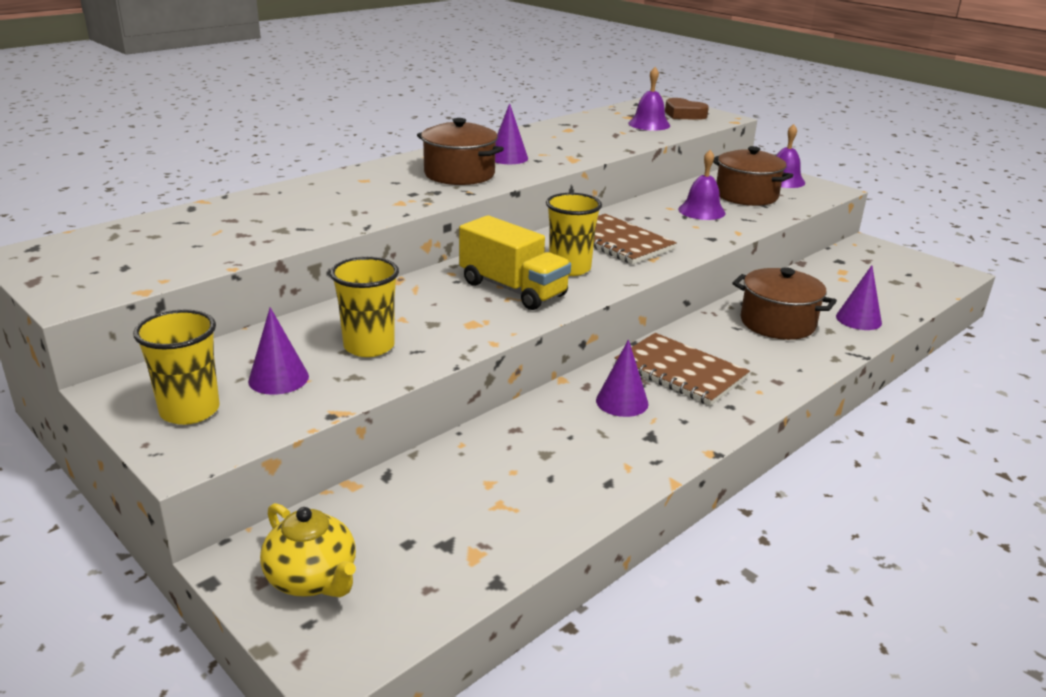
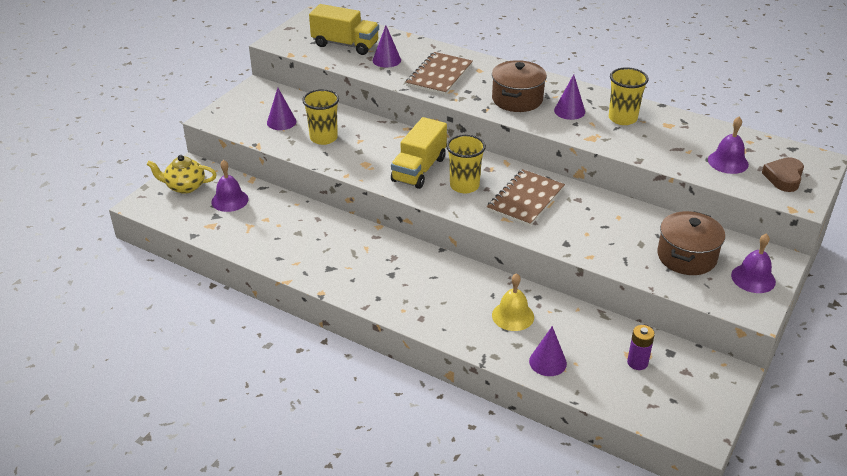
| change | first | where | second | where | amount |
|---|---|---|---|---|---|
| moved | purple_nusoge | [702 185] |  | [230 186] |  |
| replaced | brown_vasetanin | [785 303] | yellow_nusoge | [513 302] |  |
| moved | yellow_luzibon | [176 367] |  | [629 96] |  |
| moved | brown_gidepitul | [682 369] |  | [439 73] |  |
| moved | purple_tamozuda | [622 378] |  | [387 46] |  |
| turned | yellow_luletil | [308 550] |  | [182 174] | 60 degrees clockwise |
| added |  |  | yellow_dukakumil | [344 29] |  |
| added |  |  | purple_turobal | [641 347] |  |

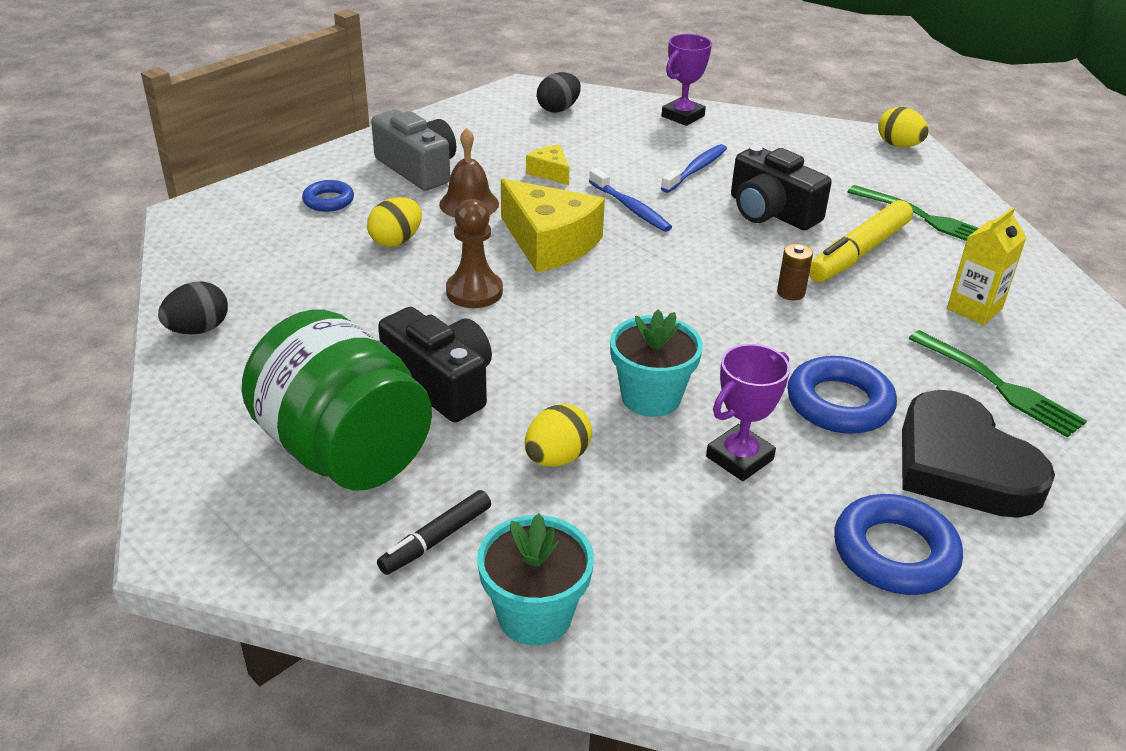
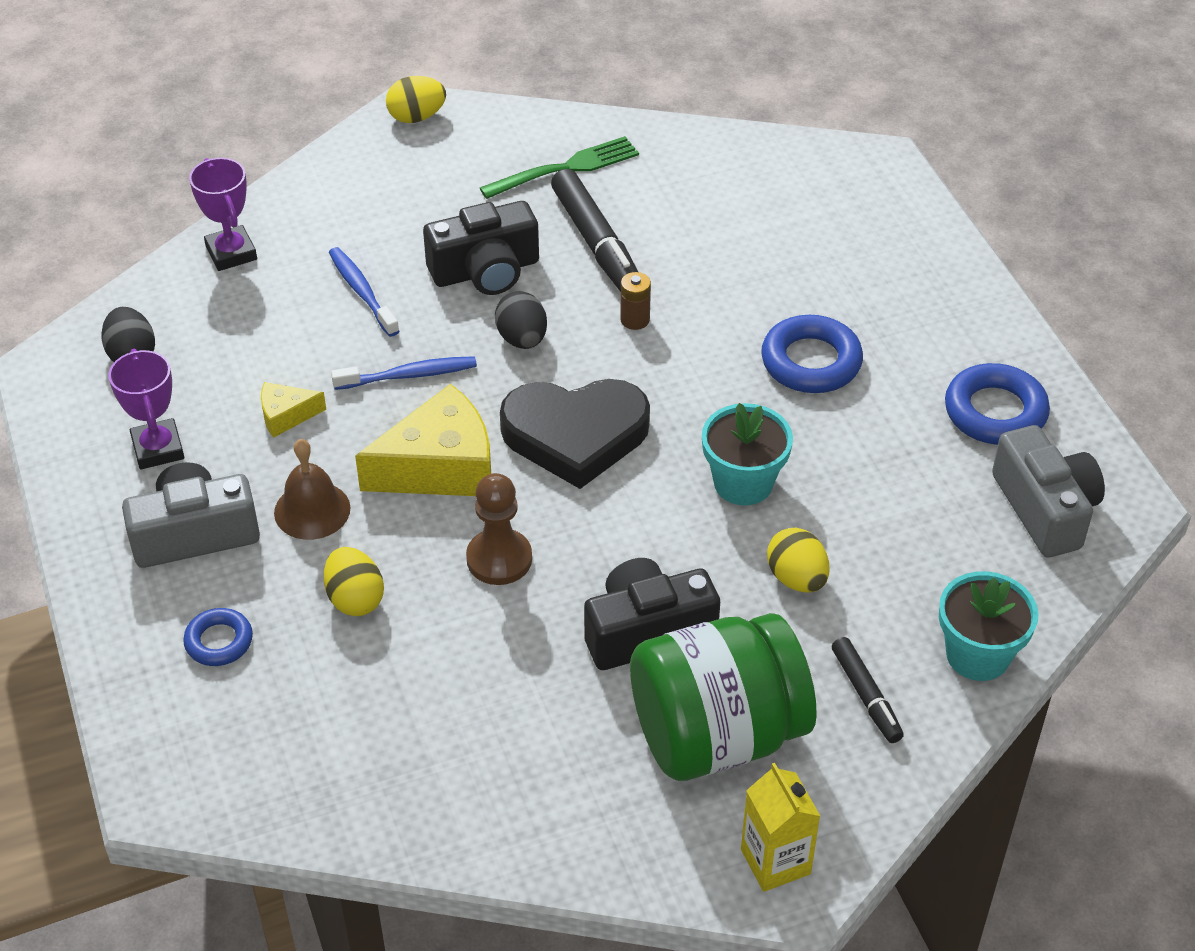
| change | first | where | second | where | amount |
|---|---|---|---|---|---|
| recoloured | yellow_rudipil | [861 241] | black_rudipil | [594 230] |  |
| moved | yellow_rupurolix | [987 266] |  | [780 827] |  |
| moved | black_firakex | [193 308] |  | [521 320] |  |
| removed | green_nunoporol | [997 384] |  |  |  |
| moved | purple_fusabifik | [748 412] |  | [146 409] |  |
| moved | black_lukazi | [978 454] |  | [575 434] |  |
| added |  |  | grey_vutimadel | [1048 491] |  |

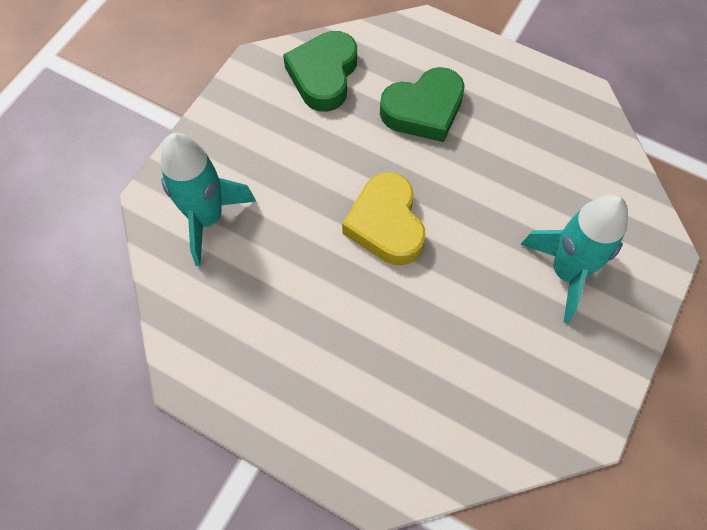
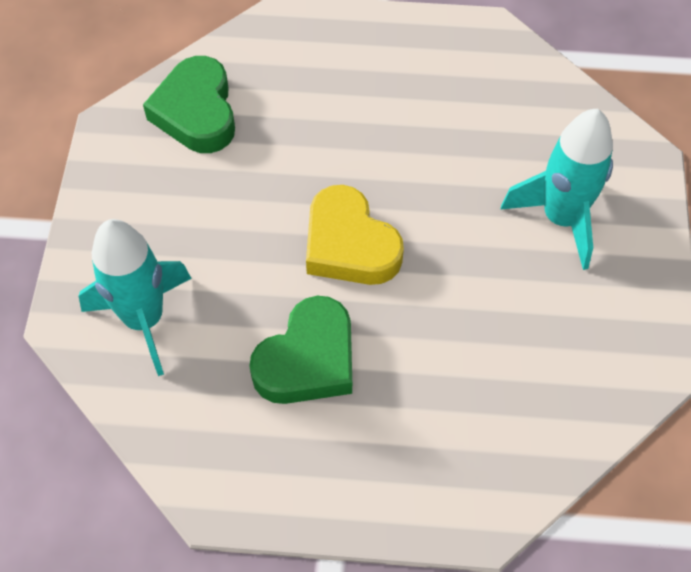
| change | first | where | second | where | amount |
|---|---|---|---|---|---|
| moved | green_lukazi | [422 104] |  | [300 350] |  |

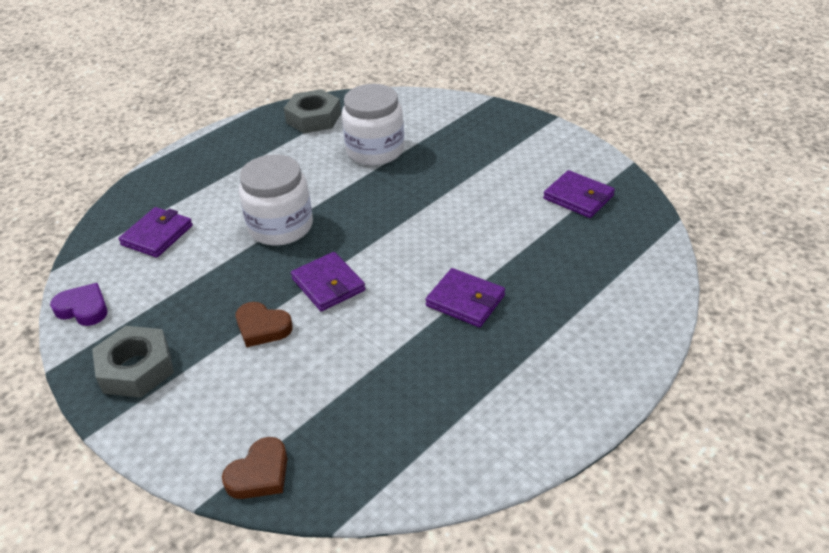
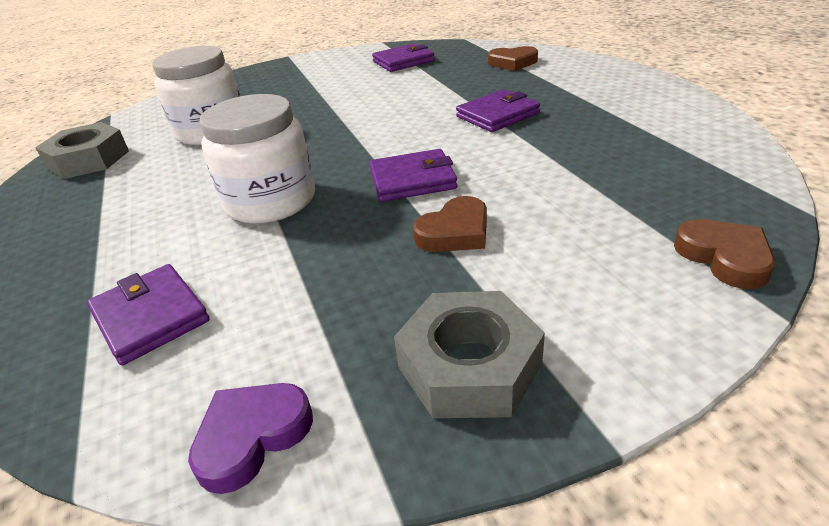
| change | first | where | second | where | amount |
|---|---|---|---|---|---|
| added |  |  | brown_lukazi | [513 58] |  |

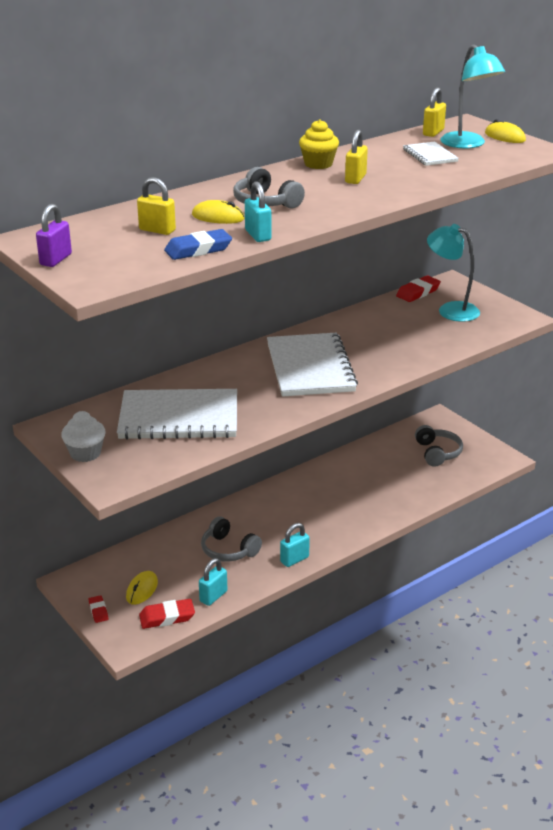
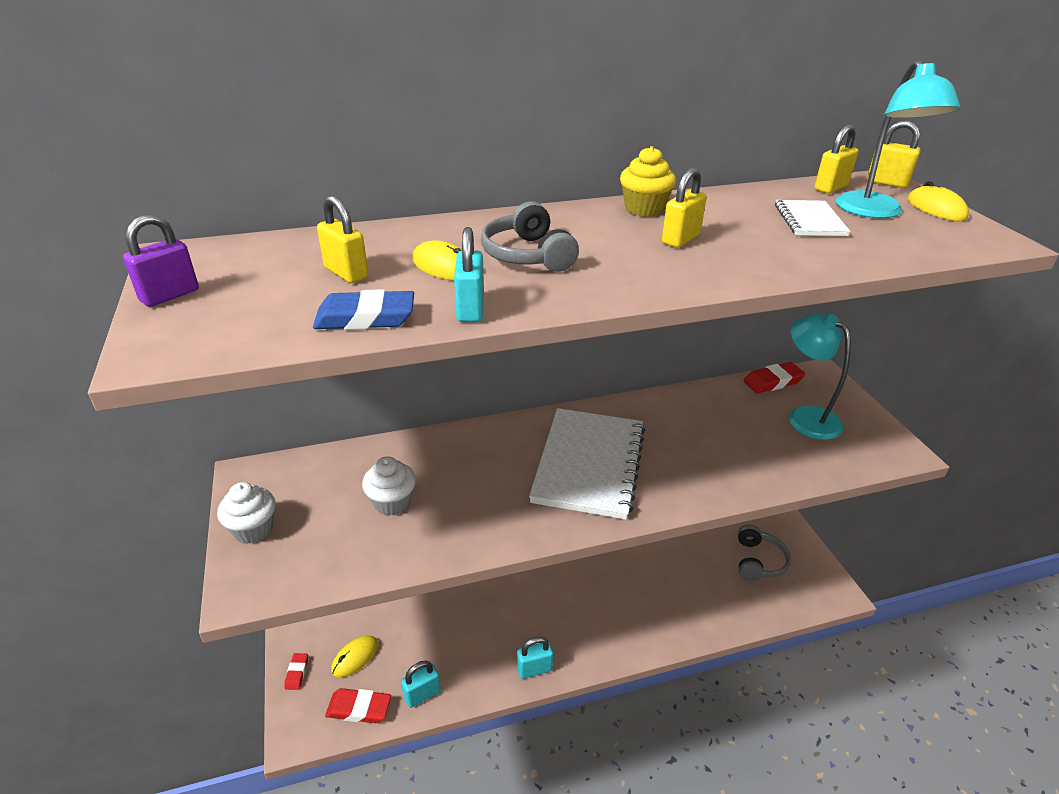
| change | first | where | second | where | amount |
|---|---|---|---|---|---|
| replaced | white_gidepitul | [177 414] | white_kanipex | [389 486] |  |
| removed | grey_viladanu | [231 539] |  |  |  |
| added |  |  | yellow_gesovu | [893 154] |  |

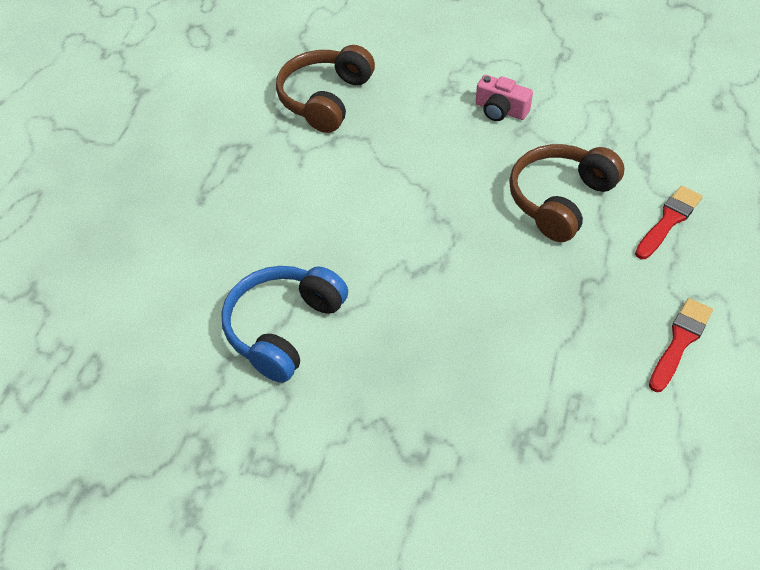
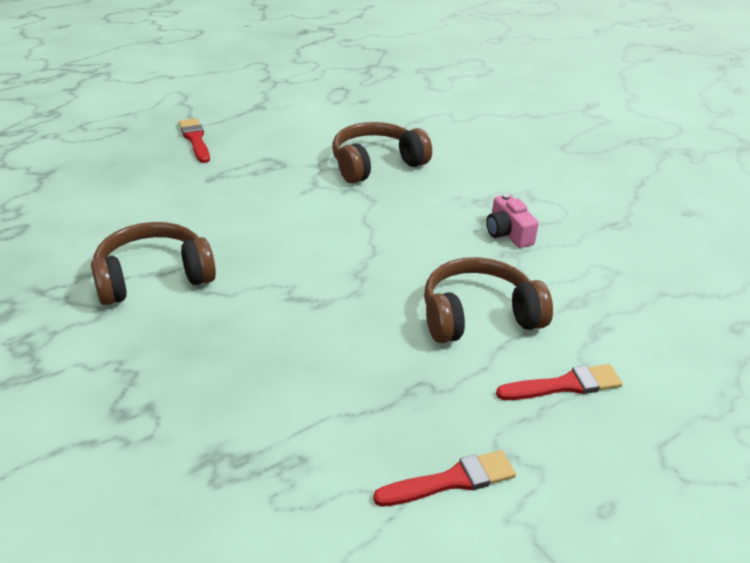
| change | first | where | second | where | amount |
|---|---|---|---|---|---|
| recoloured | blue_viladanu | [284 324] | brown_viladanu | [153 263] |  |
| added |  |  | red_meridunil | [194 140] |  |

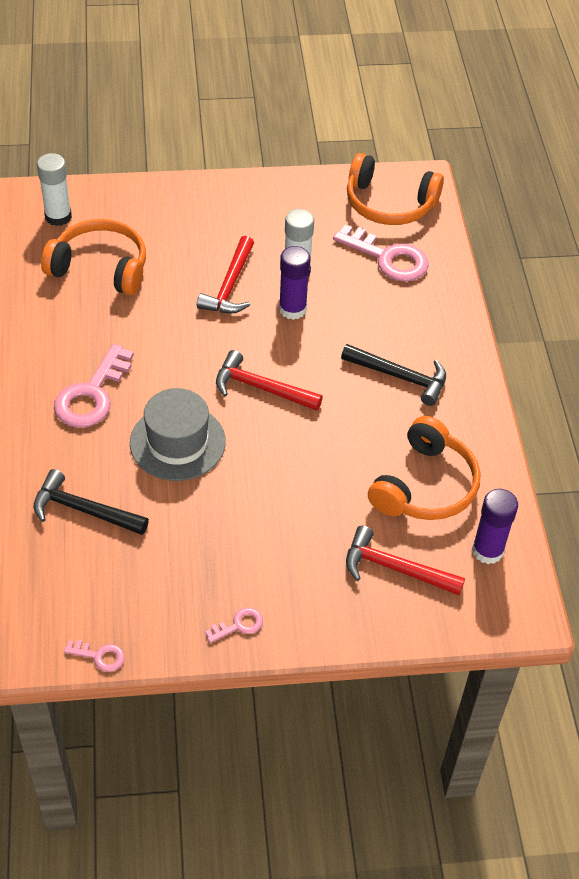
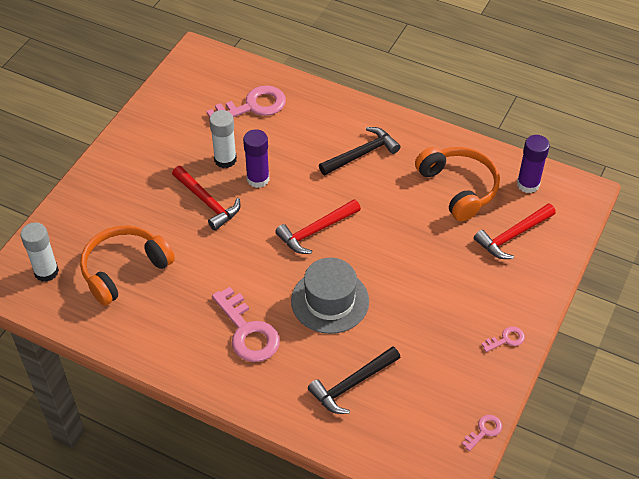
| change | first | where | second | where | amount |
|---|---|---|---|---|---|
| removed | orange_viladanu | [395 189] |  |  |  |
| turned | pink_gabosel | [234 625] |  | [503 339] | 60 degrees clockwise |

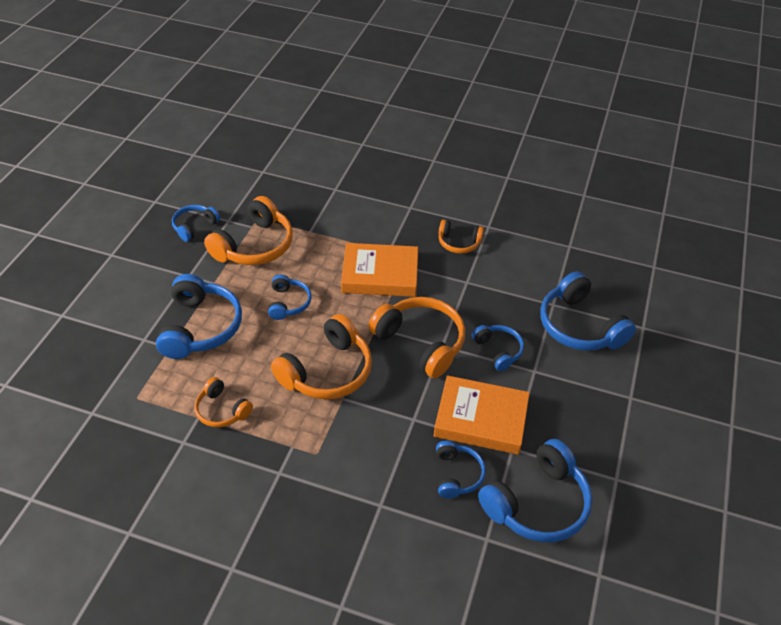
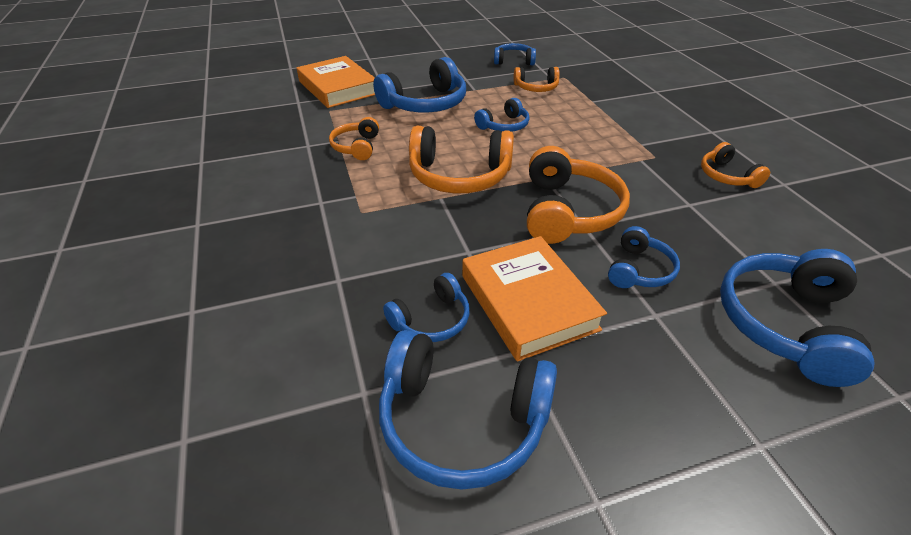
| change | first | where | second | where | amount |
|---|---|---|---|---|---|
| resized | orange_viladanu | [248 230] |  | [536 79] | x0.56 |
| moved | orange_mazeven | [379 270] |  | [336 82] |  |

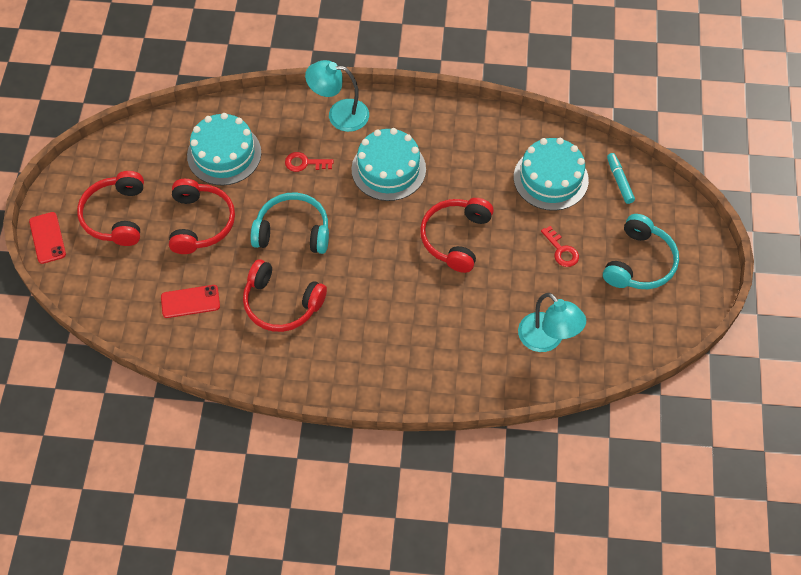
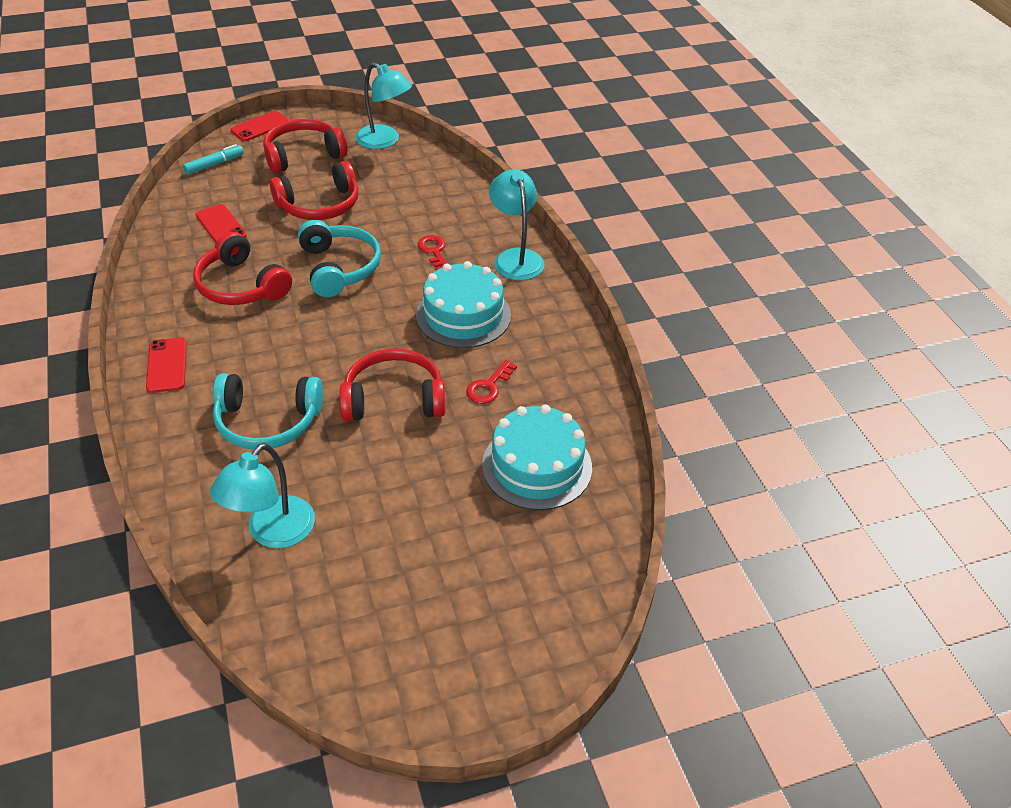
| change | first | where | second | where | amount |
|---|---|---|---|---|---|
| removed | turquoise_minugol | [224 149] |  |  |  |
| moved | turquoise_rudipil | [621 178] |  | [213 159] |  |
| moved | turquoise_viladanu | [641 251] |  | [268 411] |  |
| moved | red_gabosel | [560 246] |  | [491 382] |  |
| turned | red_viladanu | [285 295] |  | [242 268] | 45 degrees counterclockwise |
| added |  |  | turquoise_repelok | [383 105] |  |
| added |  |  | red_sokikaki | [166 365] |  |

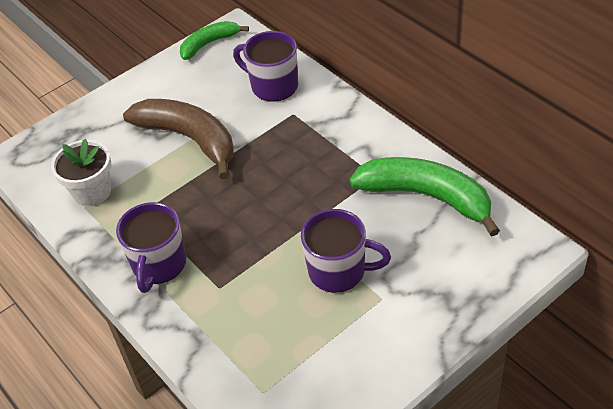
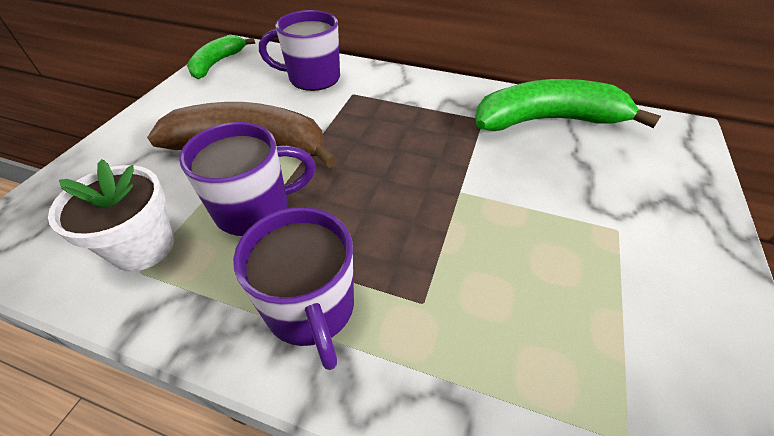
| change | first | where | second | where | amount |
|---|---|---|---|---|---|
| moved | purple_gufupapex | [346 251] |  | [247 179] |  |

